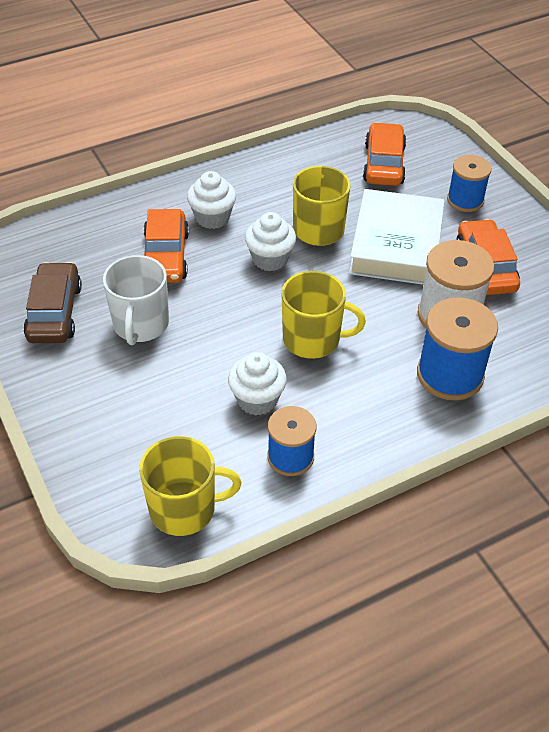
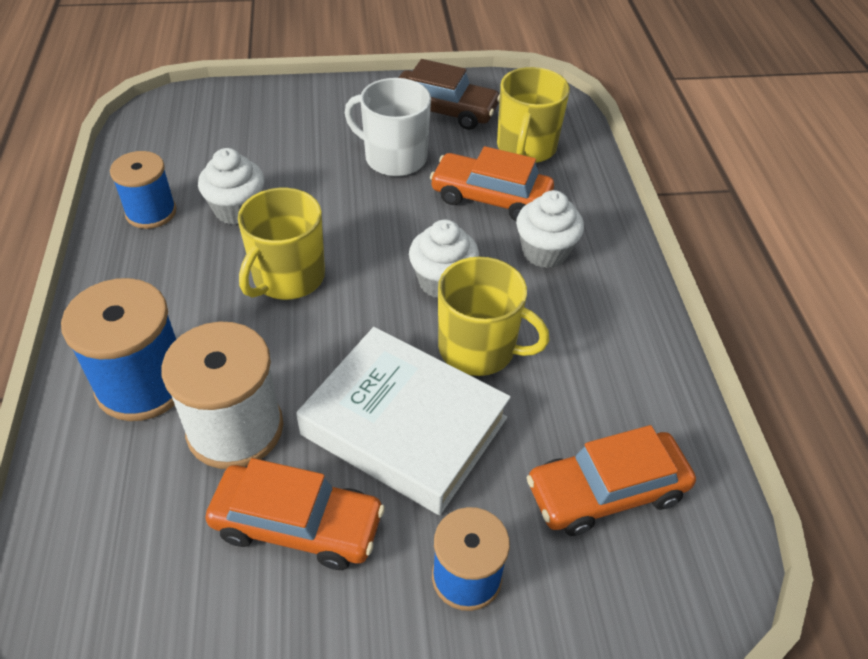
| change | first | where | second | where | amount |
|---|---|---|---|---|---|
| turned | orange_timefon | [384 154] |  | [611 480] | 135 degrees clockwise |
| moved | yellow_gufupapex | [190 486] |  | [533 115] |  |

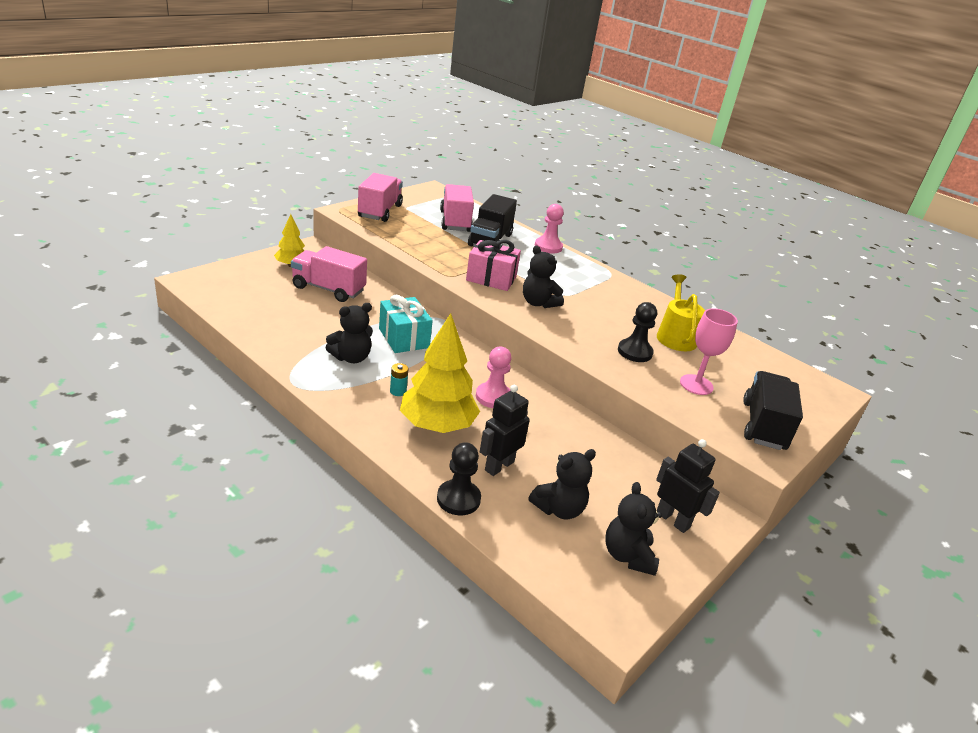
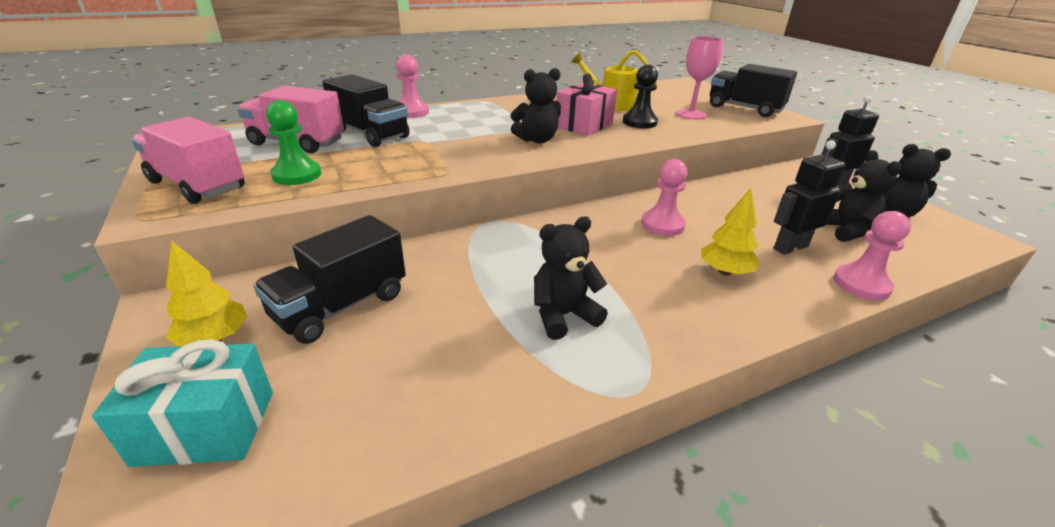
| change | first | where | second | where | amount |
|---|---|---|---|---|---|
| moved | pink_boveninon | [493 265] |  | [586 105] |  |
| recoloured | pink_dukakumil | [329 274] | black_dukakumil | [329 279] |  |
| moved | turquoise_boveninon | [406 324] |  | [182 403] |  |
| turned | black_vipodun | [349 333] |  | [571 278] | 105 degrees counterclockwise |
| resized | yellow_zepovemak | [440 373] |  | [730 232] | x0.56 |
| removed | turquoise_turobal | [399 379] |  |  |  |
| turned | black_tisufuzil | [505 430] |  | [810 197] | 90 degrees clockwise |
| recoloured | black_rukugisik | [459 478] | pink_rukugisik | [872 255] |  |
| added |  |  | green_rukugisik | [293 142] |  |

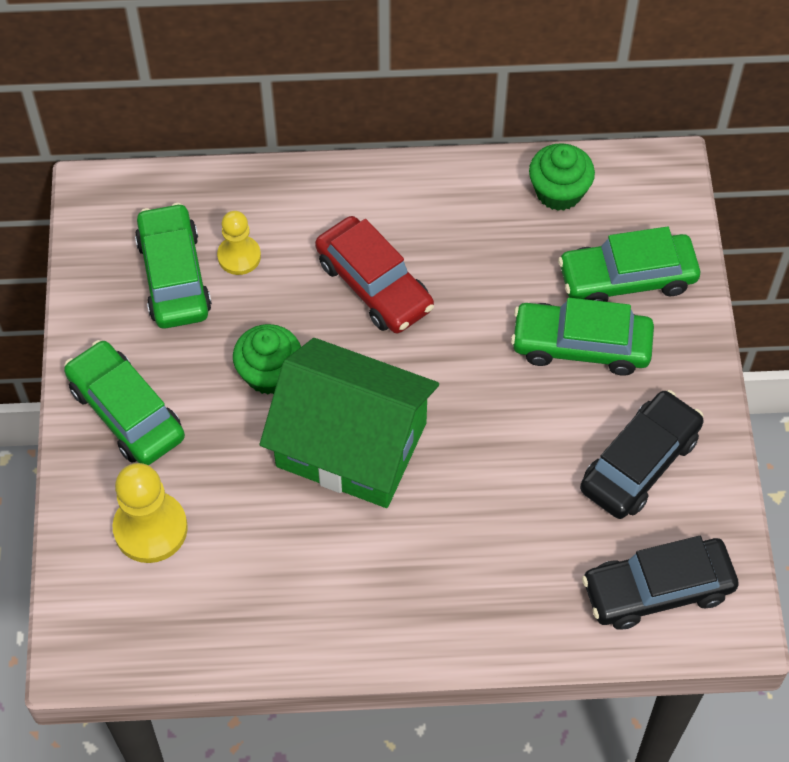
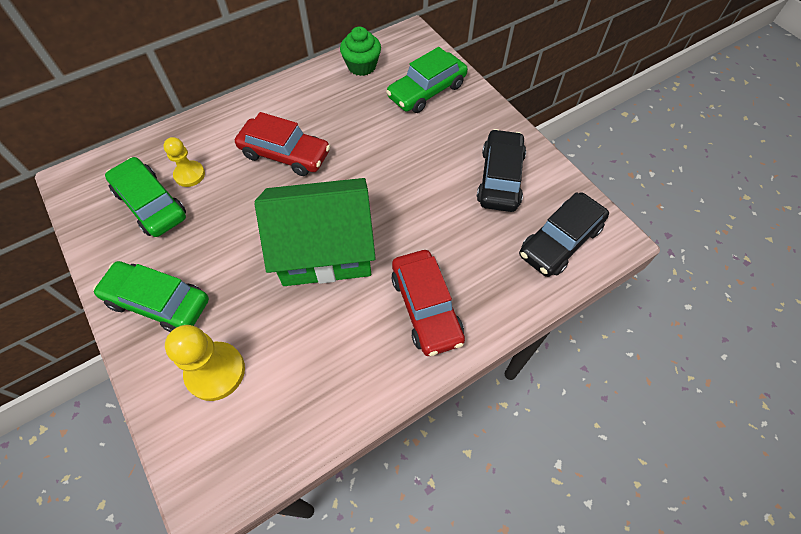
| change | first | where | second | where | amount |
|---|---|---|---|---|---|
| removed | green_timefon | [582 337] |  |  |  |
| removed | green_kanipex | [267 359] |  |  |  |
| added |  |  | red_timefon | [428 303] |  |

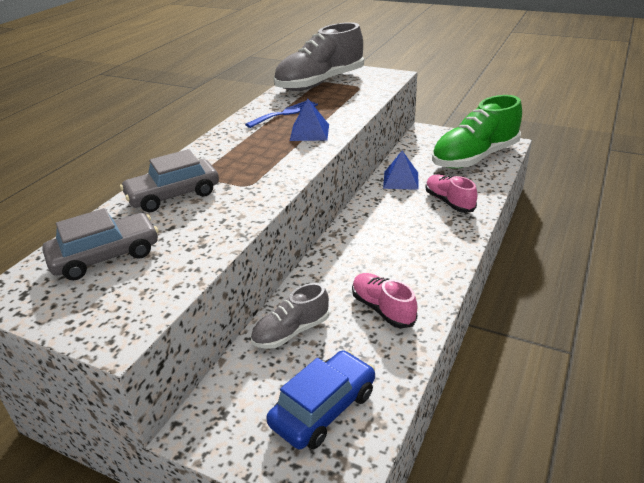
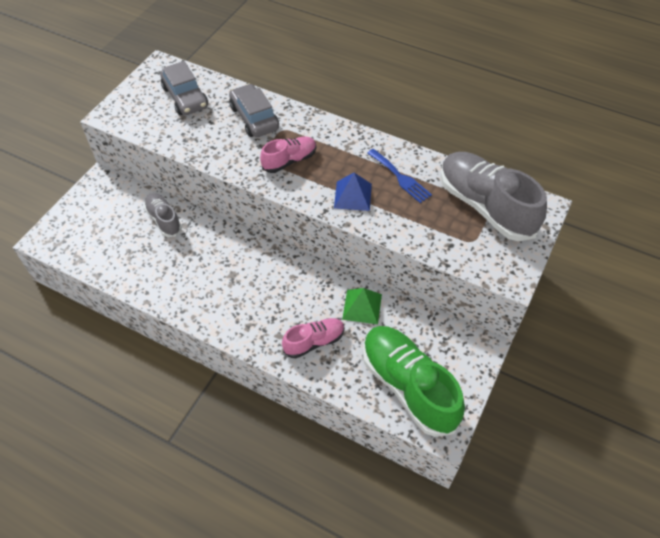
| change | first | where | second | where | amount |
|---|---|---|---|---|---|
| recoloured | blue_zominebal | [401 170] | green_zominebal | [362 306] |  |
| moved | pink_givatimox | [384 300] |  | [288 154] |  |
| removed | blue_timefon | [320 399] |  |  |  |

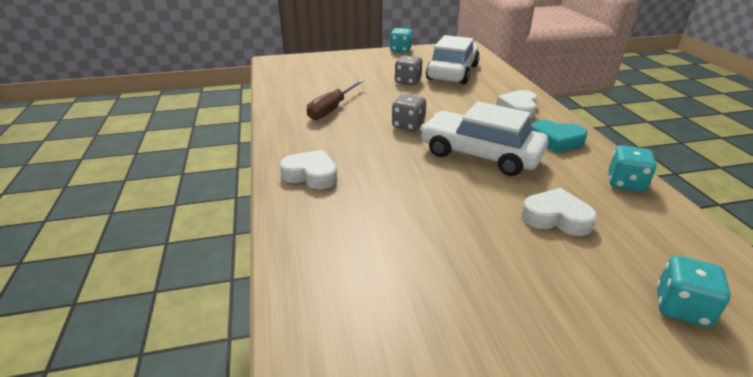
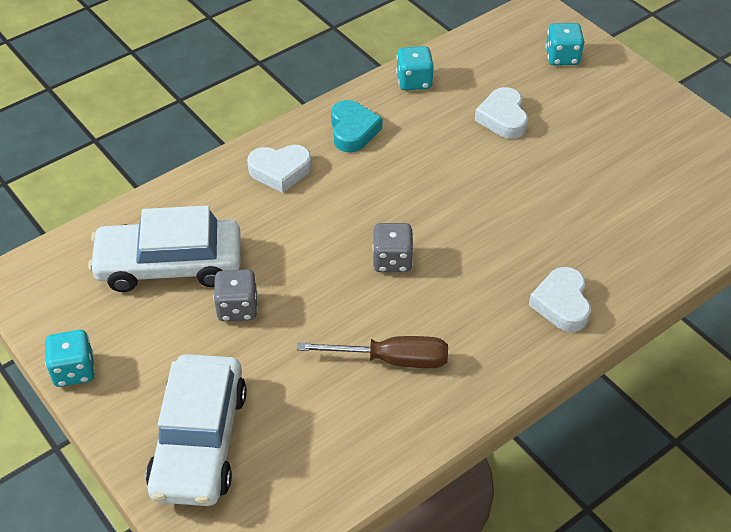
| change | first | where | second | where | amount |
|---|---|---|---|---|---|
| moved | white_timefon | [484 138] |  | [196 430] |  |

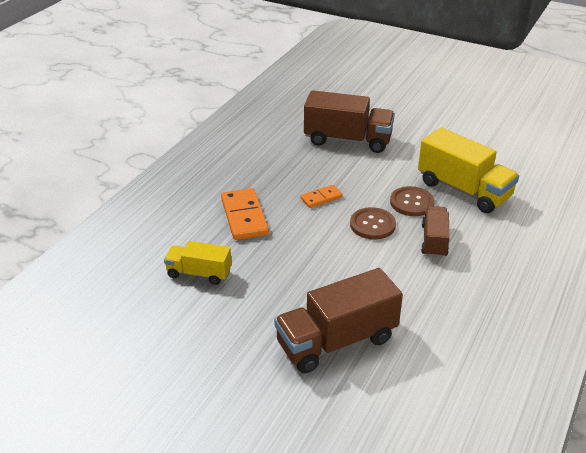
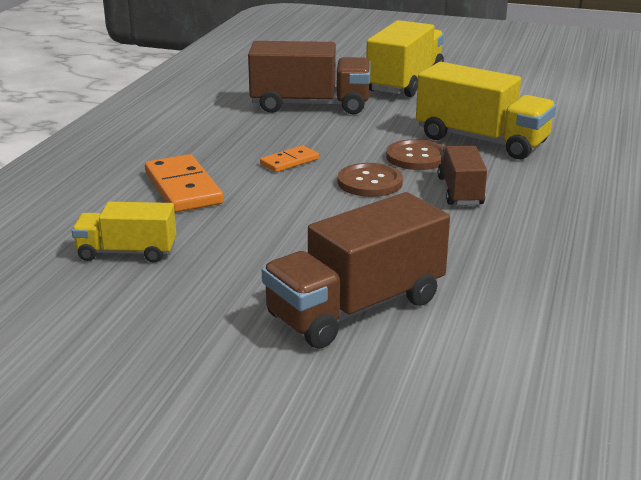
| change | first | where | second | where | amount |
|---|---|---|---|---|---|
| added |  |  | yellow_dukakumil | [405 58] |  |

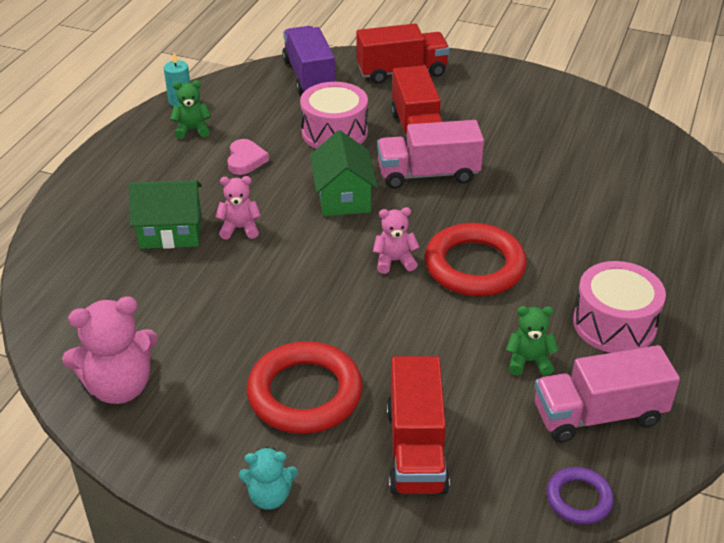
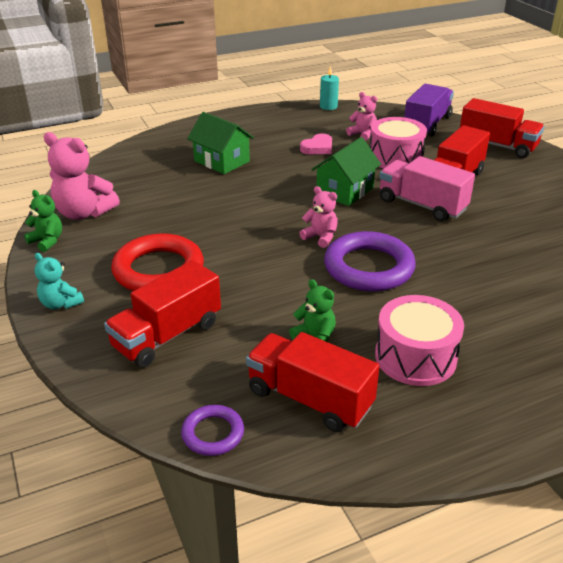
| change | first | where | second | where | amount |
|---|---|---|---|---|---|
| moved | green_vipodun | [190 109] |  | [43 221] |  |
| moved | pink_vipodun | [238 207] |  | [361 116] |  |
| recoloured | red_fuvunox | [476 259] | purple_fuvunox | [370 261] |  |
| recoloured | pink_dukakumil | [607 394] | red_dukakumil | [312 382] |  |

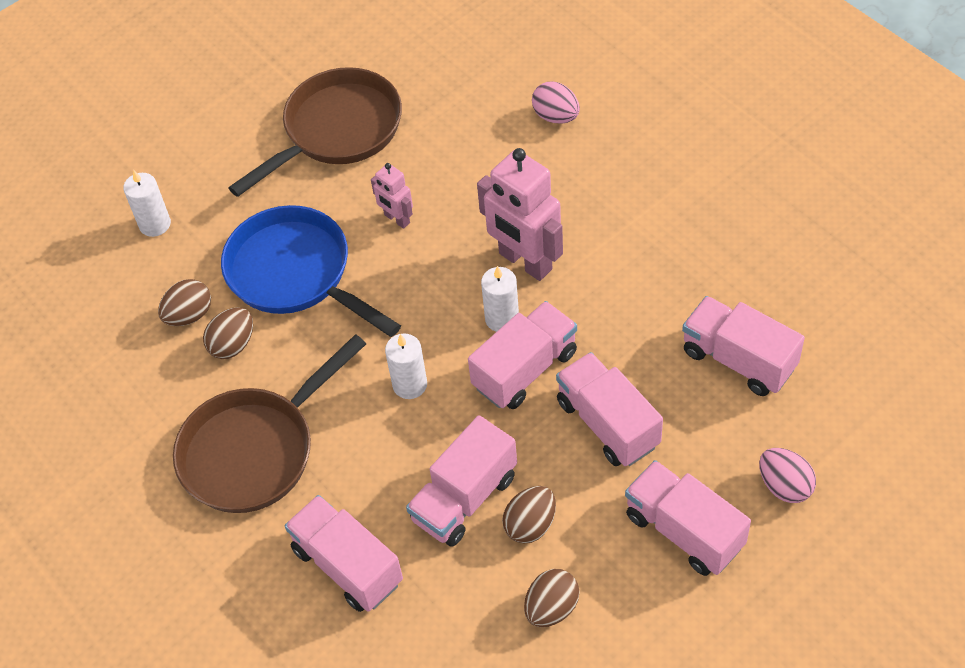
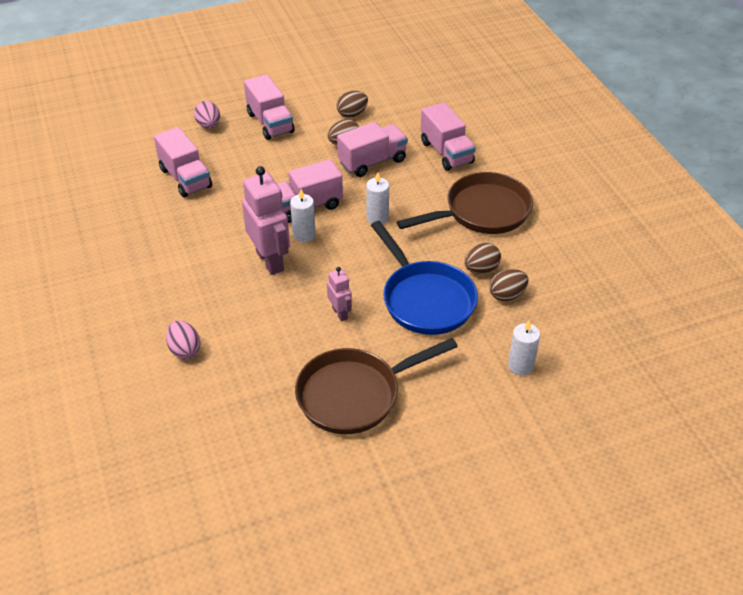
| change | first | where | second | where | amount |
|---|---|---|---|---|---|
| removed | pink_dukakumil | [609 409] |  |  |  |

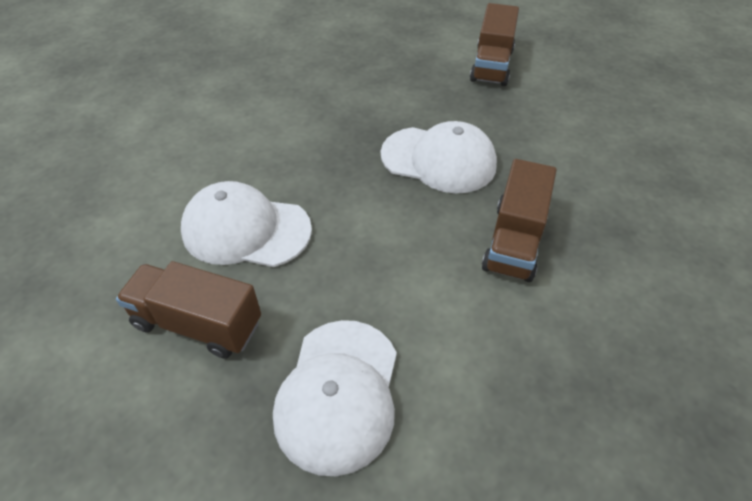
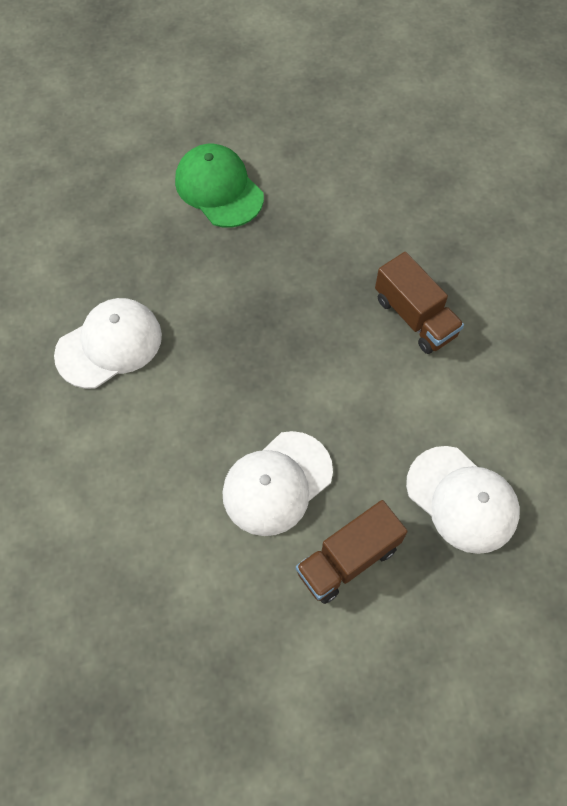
| change | first | where | second | where | amount |
|---|---|---|---|---|---|
| replaced | brown_dukakumil | [494 44] | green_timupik | [219 186] |  |
| moved | white_timupik | [439 157] |  | [108 343] |  |

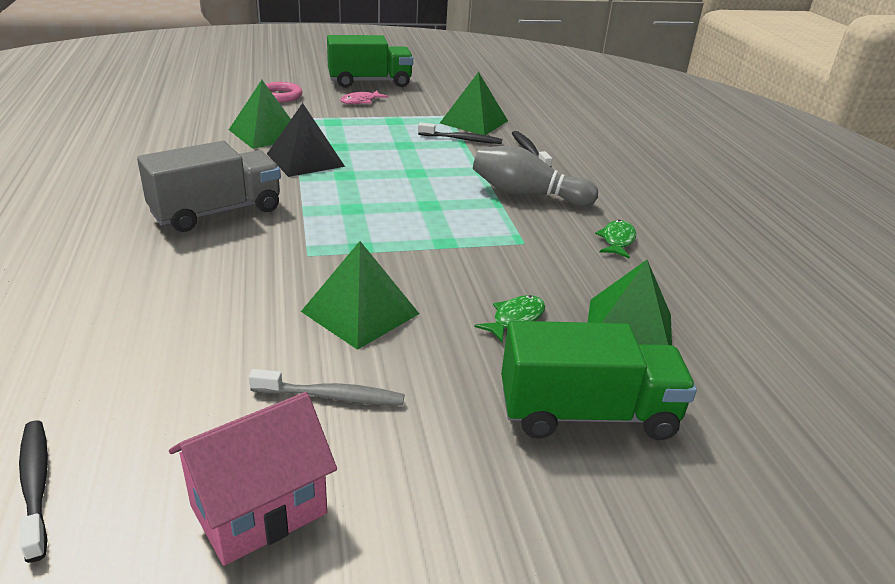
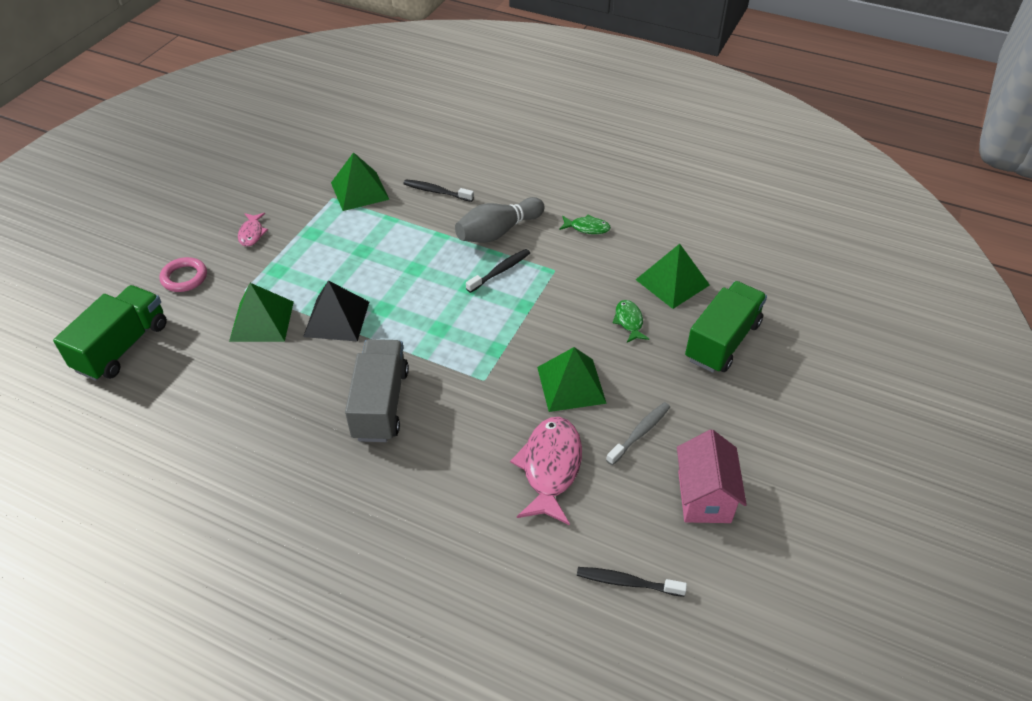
| change | first | where | second | where | amount |
|---|---|---|---|---|---|
| moved | green_dukakumil | [370 61] |  | [110 333] |  |
| moved | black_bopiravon | [460 133] |  | [498 271] |  |
| turned | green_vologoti | [615 239] |  | [585 224] | 135 degrees clockwise |
| added |  |  | pink_vologoti | [546 471] |  |

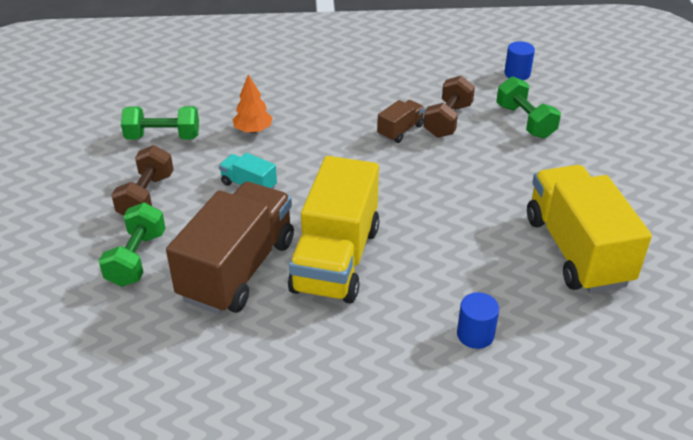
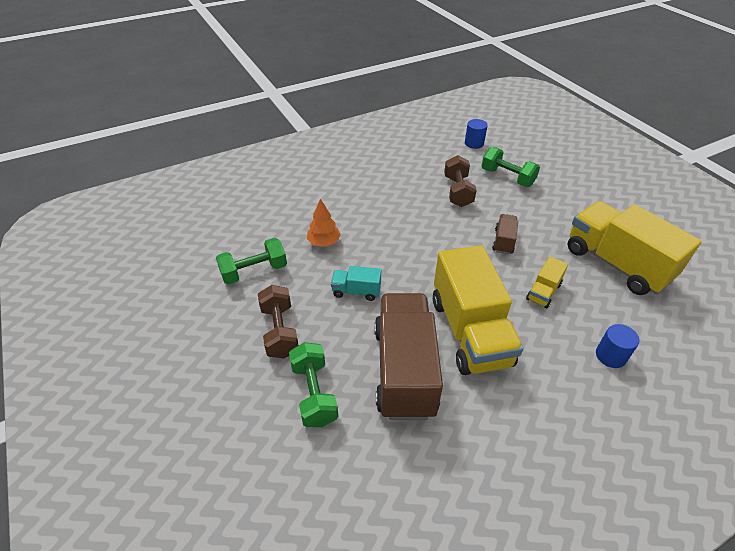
| change | first | where | second | where | amount |
|---|---|---|---|---|---|
| moved | brown_dukakumil | [401 121] |  | [505 234] |  |
| added |  |  | yellow_dukakumil | [547 282] |  |

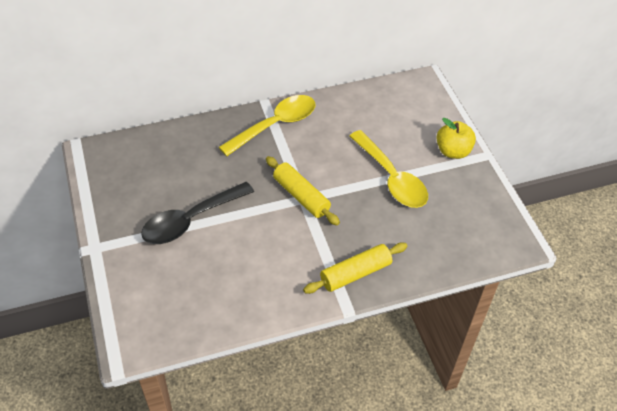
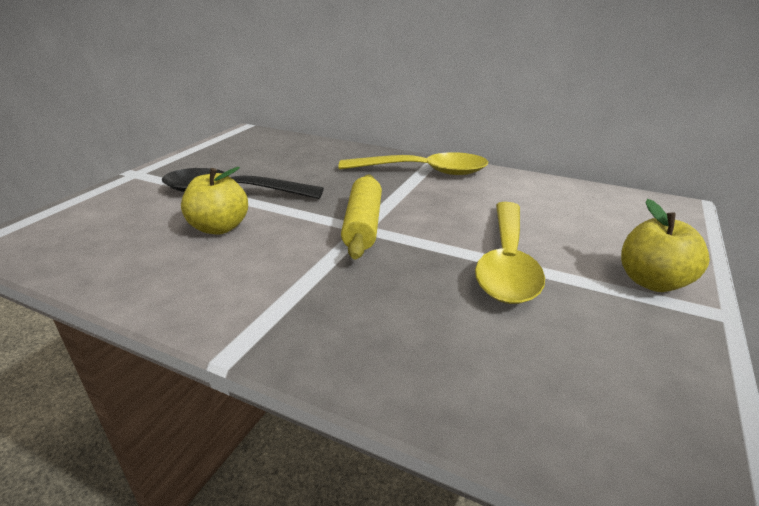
| change | first | where | second | where | amount |
|---|---|---|---|---|---|
| removed | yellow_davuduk | [355 268] |  |  |  |
| added |  |  | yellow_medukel | [214 201] |  |

